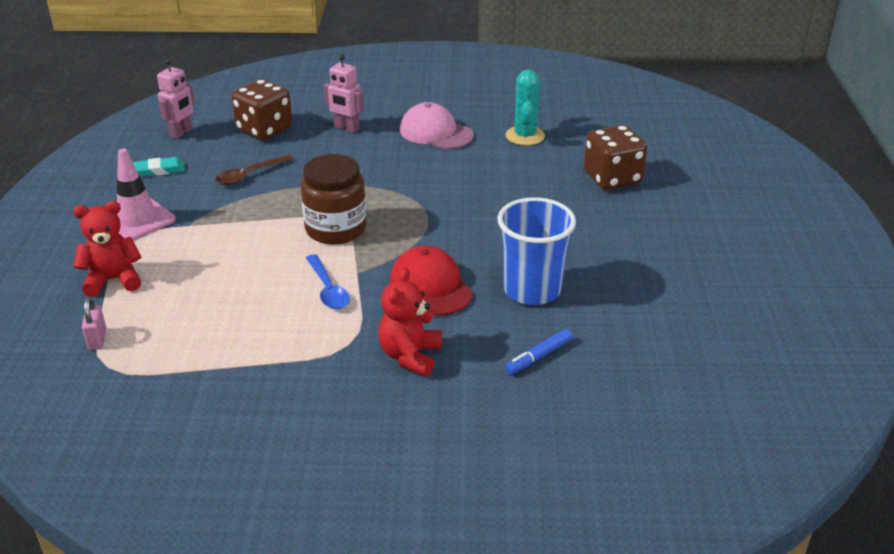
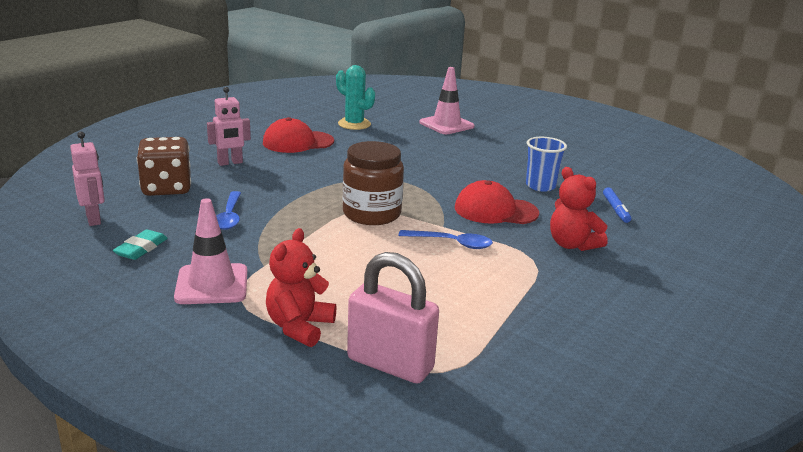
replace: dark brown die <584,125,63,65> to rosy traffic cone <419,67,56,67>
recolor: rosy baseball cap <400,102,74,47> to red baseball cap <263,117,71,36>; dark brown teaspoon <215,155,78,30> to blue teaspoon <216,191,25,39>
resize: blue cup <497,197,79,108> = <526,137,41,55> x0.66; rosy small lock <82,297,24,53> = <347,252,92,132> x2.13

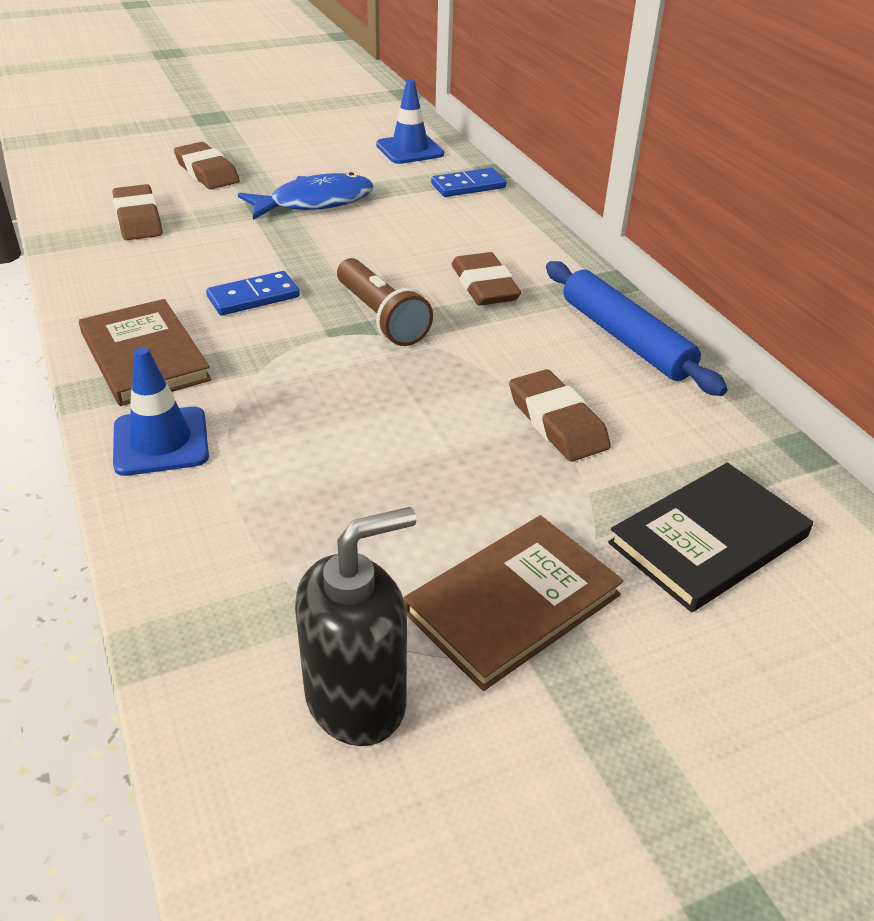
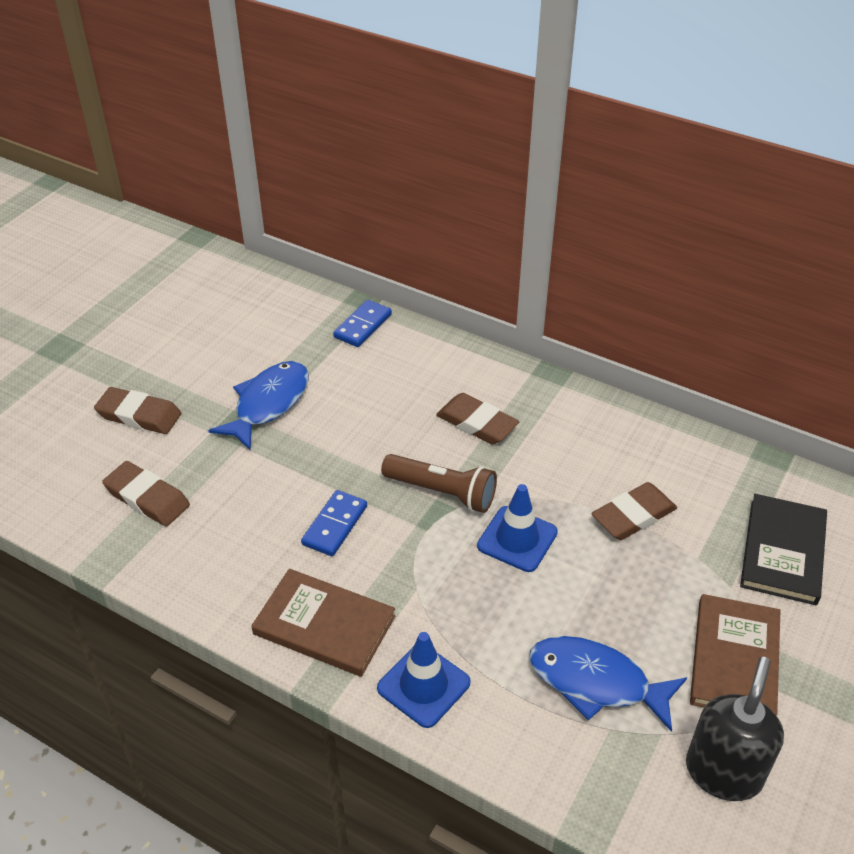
delete: blue dough roller <546,261,182,135>
insert: blue fish figure <529,636,158,96>
move: blue traffic cone <376,79,68,85> to <477,484,81,88>
rotate: dark brown gum eraser <509,369,102,93> = <591,482,86,58> 60 degrees counterclockwise

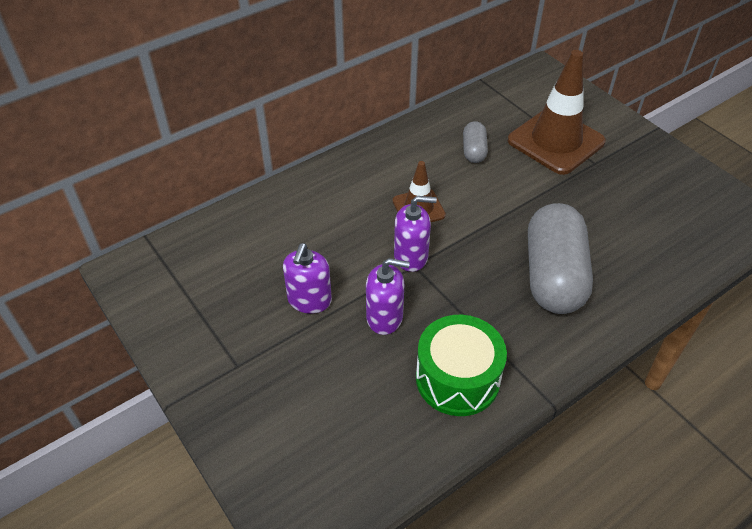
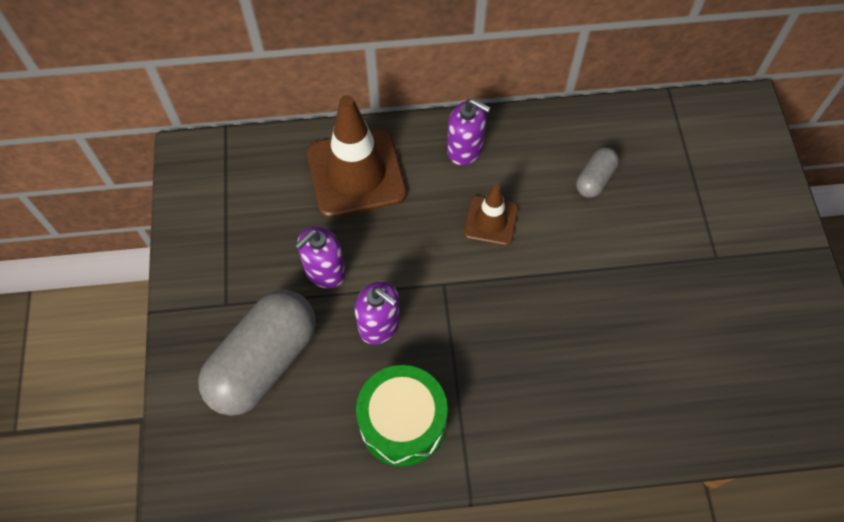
move: dark brown traffic cone <508,50,98,125> to <307,95,100,123>; violet soap dispenser <394,196,43,76> to <447,98,44,67>; ash-grey pill shape <528,203,65,111> to <198,290,118,126>

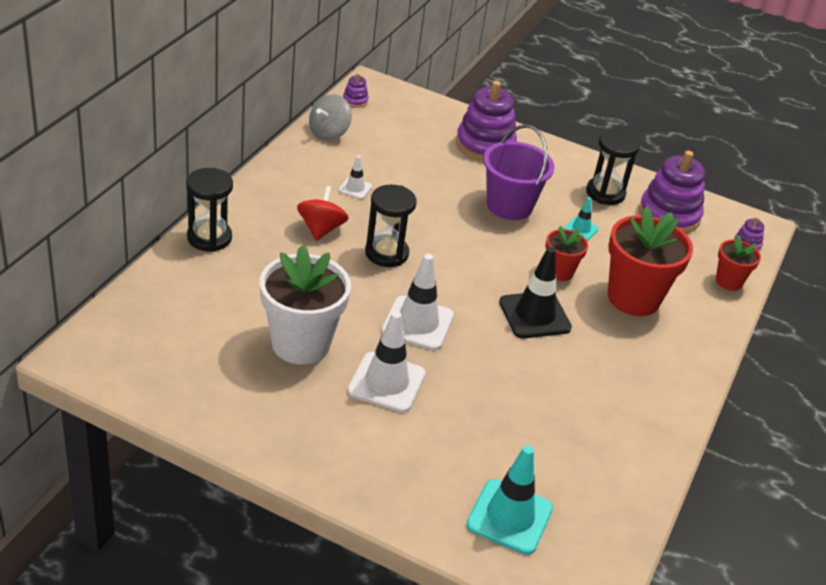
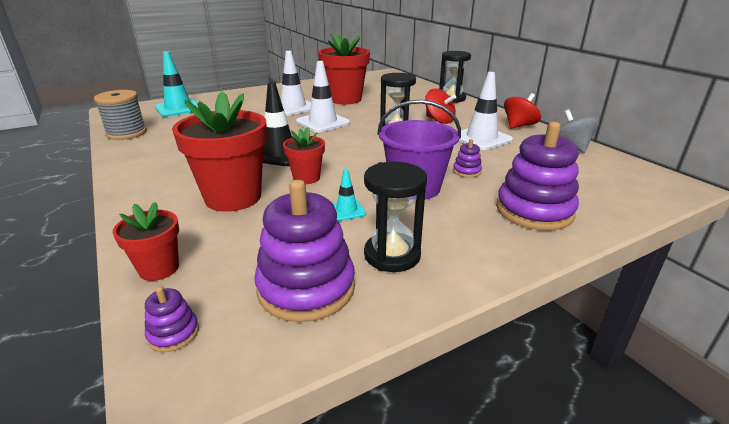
insert: ash-grey reel of thread <94,90,53,50>; red whirligig <504,93,37,36>
move: violet stacking rings <343,73,26,35> to <453,139,29,39>
recolor: pure white plant pot <260,245,91,120> to red plant pot <318,33,52,71>
resize: pure white traffic cone <338,156,34,43> = <459,72,54,78> x1.98

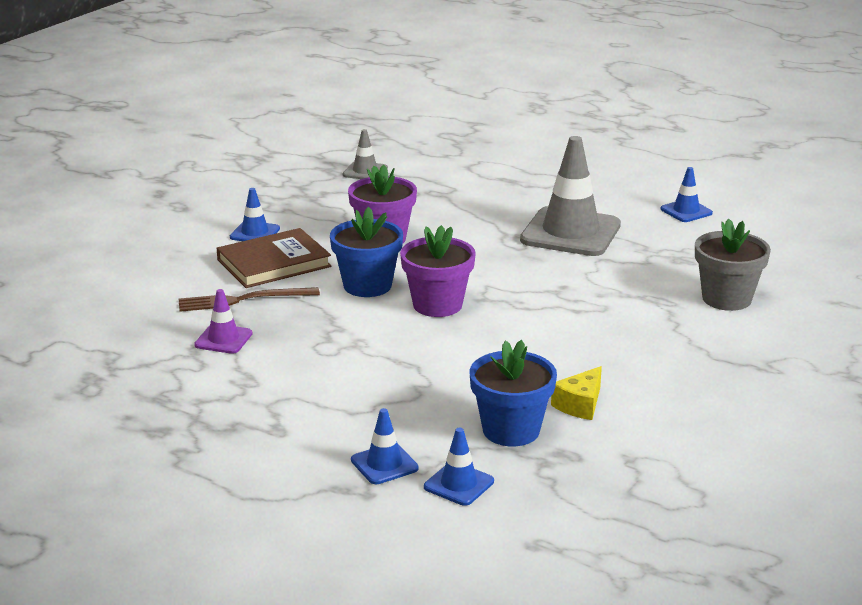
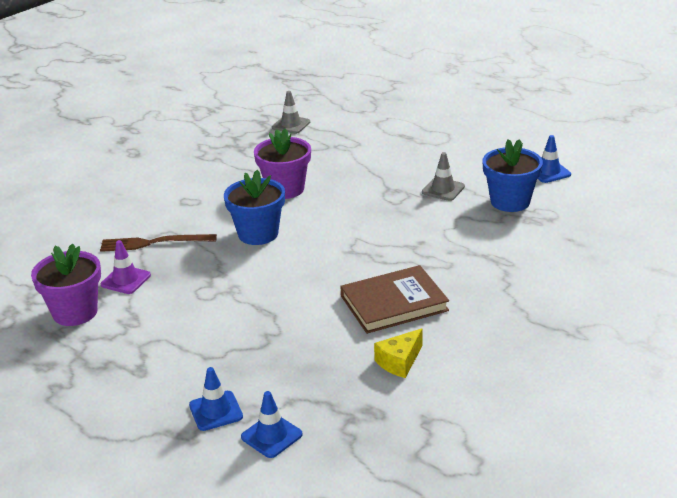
delete: blue traffic cone <230,188,50,53>; ash-grey plant pot <695,219,76,92>
move: violet plant pot <400,225,76,92> to <31,244,70,82>; dark brown hardcover <216,228,115,60> to <340,265,109,69>; blue plant pot <470,340,87,106> to <482,139,61,73>
resize: ash-grey traffic cone <520,136,101,120> = <422,152,43,49> x0.48

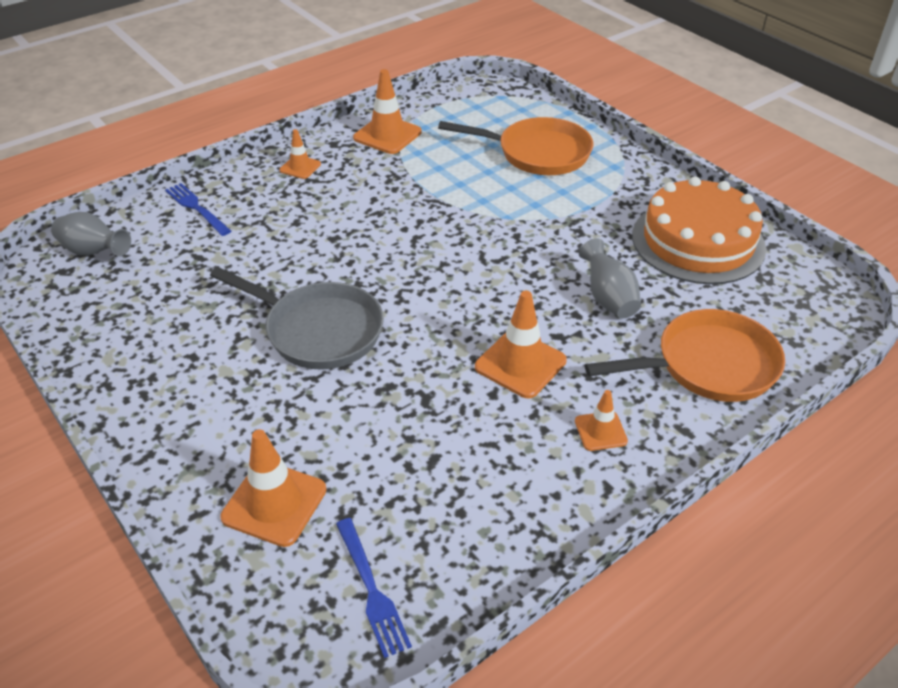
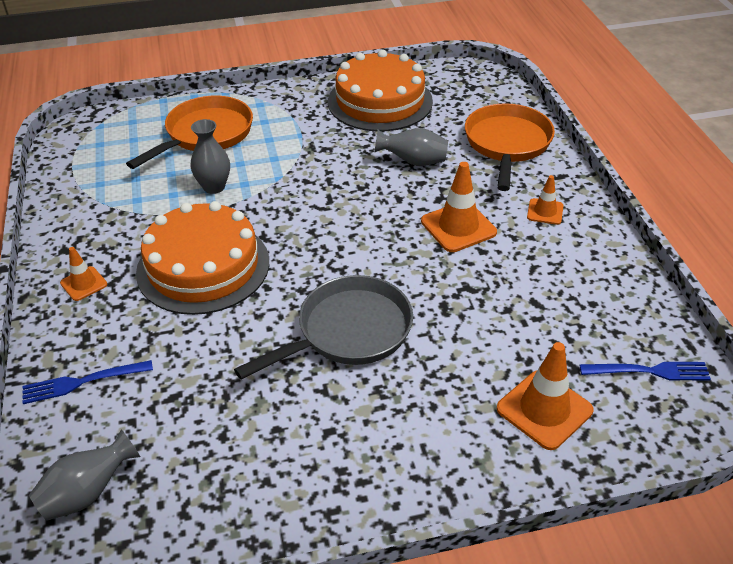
delete: orange traffic cone <353,69,69,85>
insert: ash-grey tall vase <191,119,39,75>; orange cake <136,201,133,114>

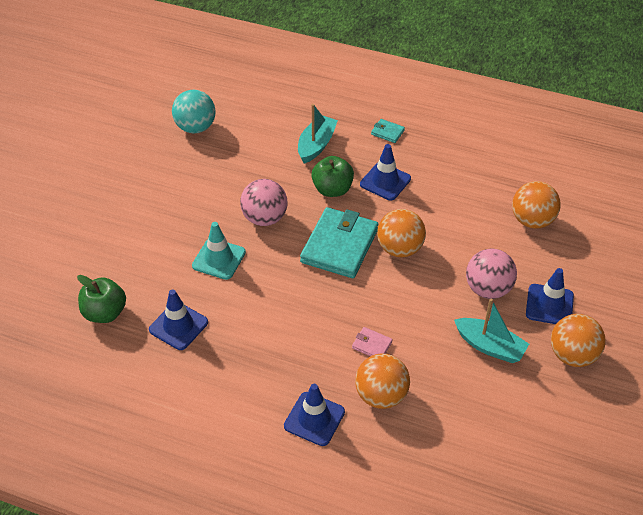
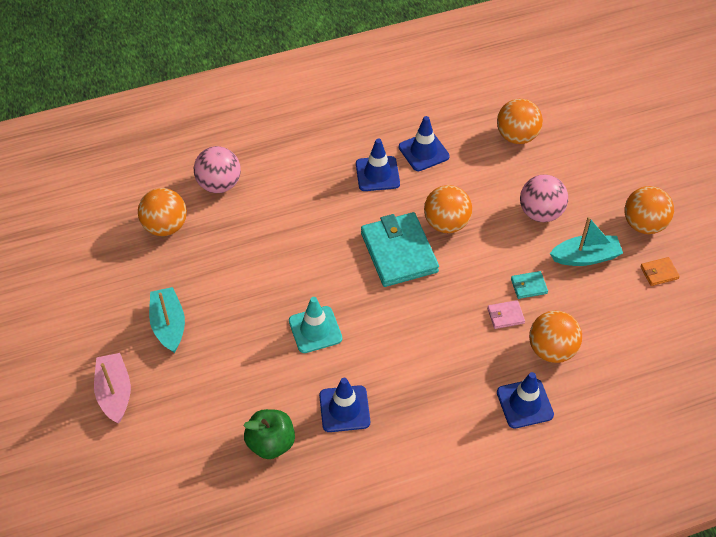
delete: emerald apple fruit <311,156,43,41>
insert: orange wallet <640,257,40,29>; rosy boat <94,353,37,70>
move: teal boat <298,104,40,59> to <149,287,36,66>; teal wallet <371,119,34,24> to <511,271,37,28>; rosy ball <240,179,47,47> to <194,146,47,47>; blue traffic cone <526,268,48,56> to <399,116,51,55>
recolor: teal ball <172,90,44,44> to orange ball <138,188,49,48>

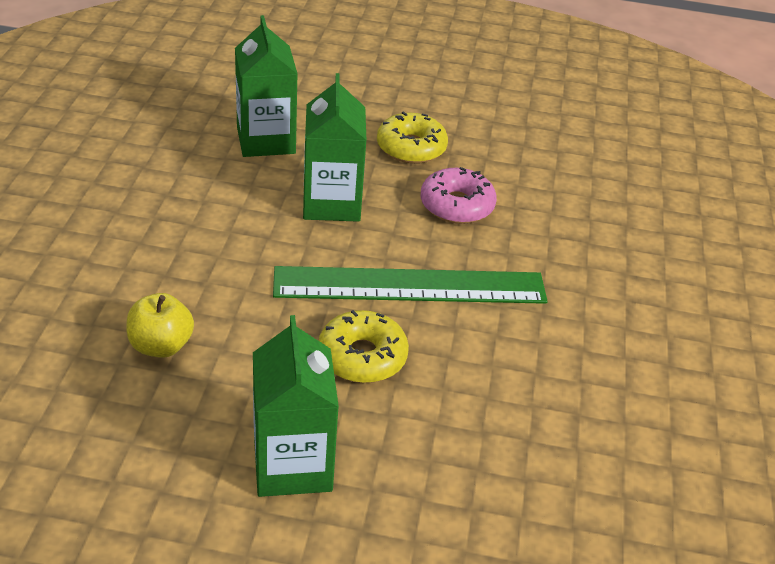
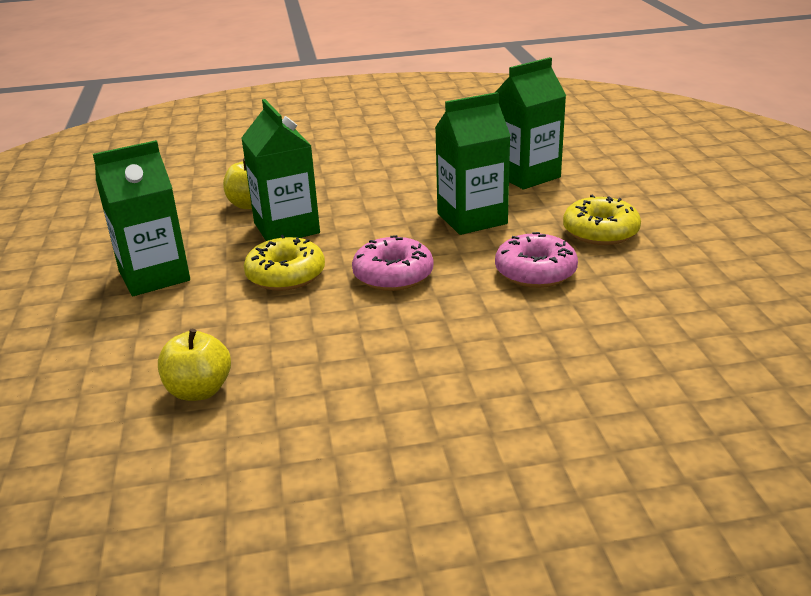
insert: emerald milk carton <241,99,79,142>; bright yellow apple fruit <158,329,73,72>
replace: emerald measuring stick <273,266,275,38> to rosy glazed donut <352,235,81,56>

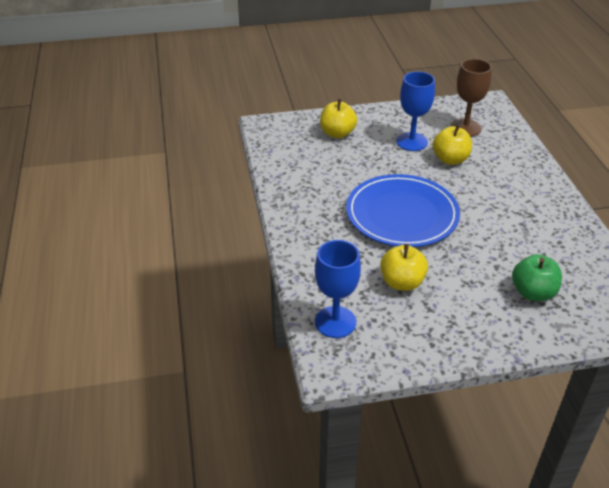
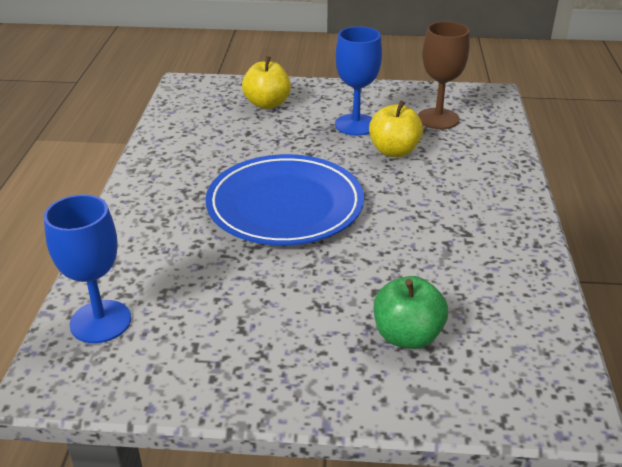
delete: bright yellow apple fruit <380,244,48,47>

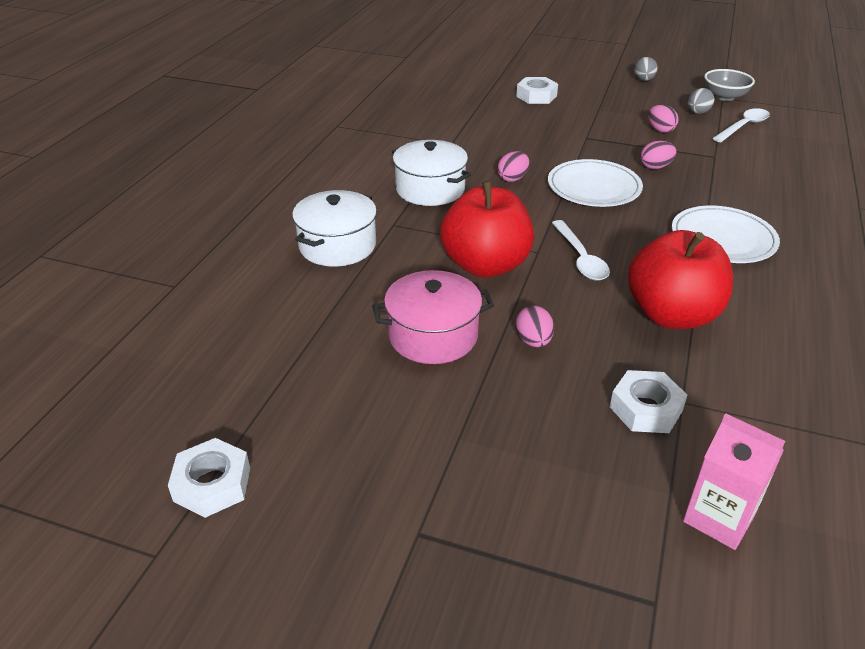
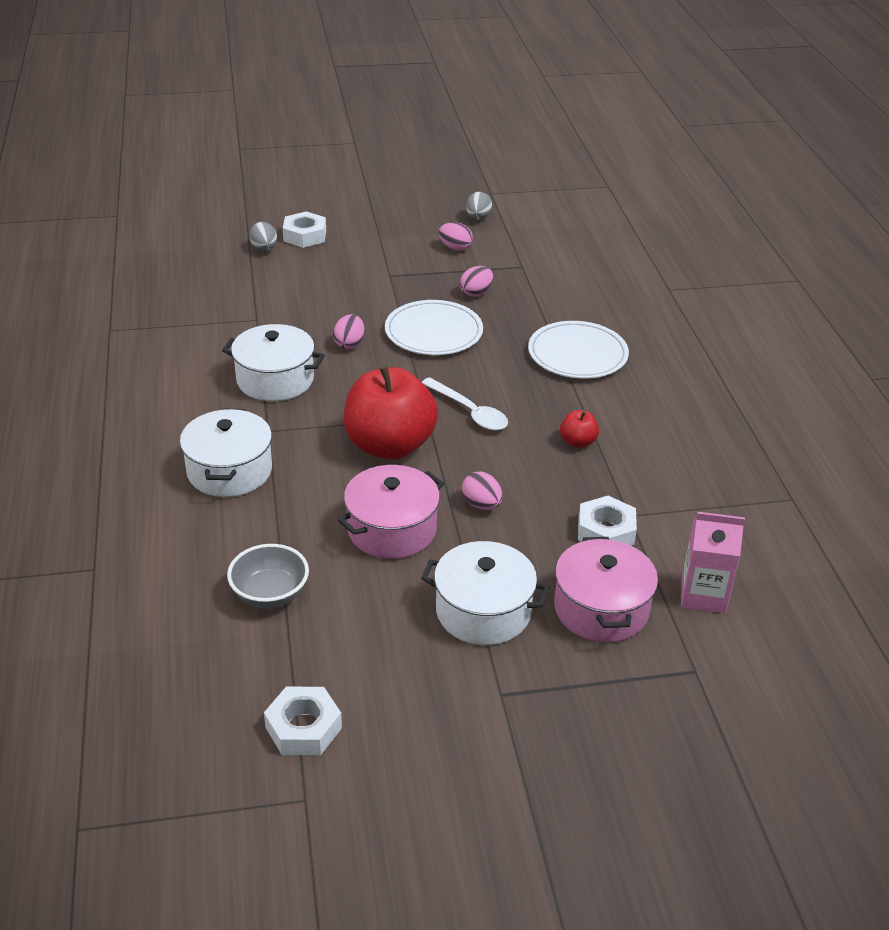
delete: pure white teaspoon <713,108,57,34>
insert: rosy stockpot <554,537,104,106>; pure white stockpot <421,541,129,104>
move: ash-grey toy egg <634,57,24,24> to <249,222,28,29>; ash-grey bowl <704,69,51,32> to <227,544,82,64>
resize: red apple fruit <628,230,105,99> = <560,410,39,38> x0.42

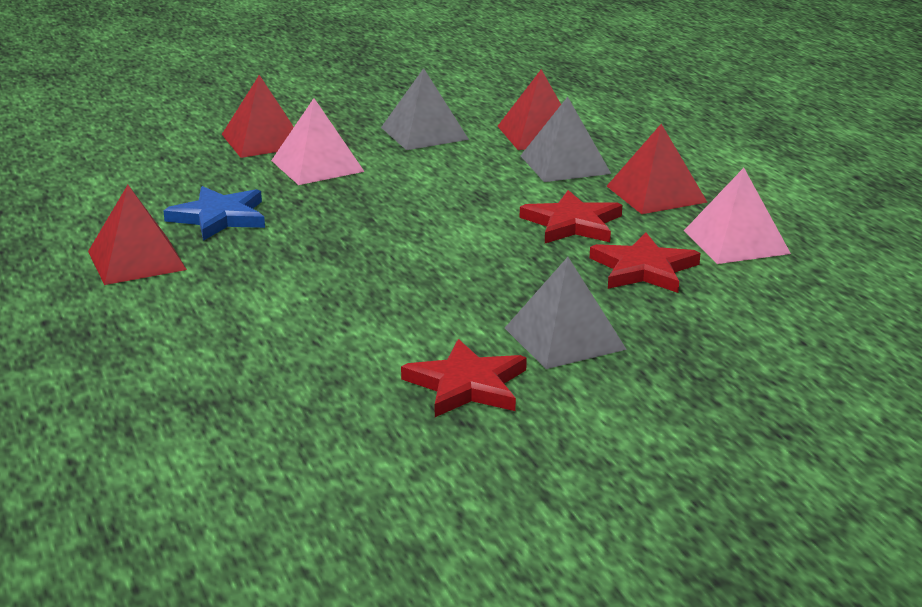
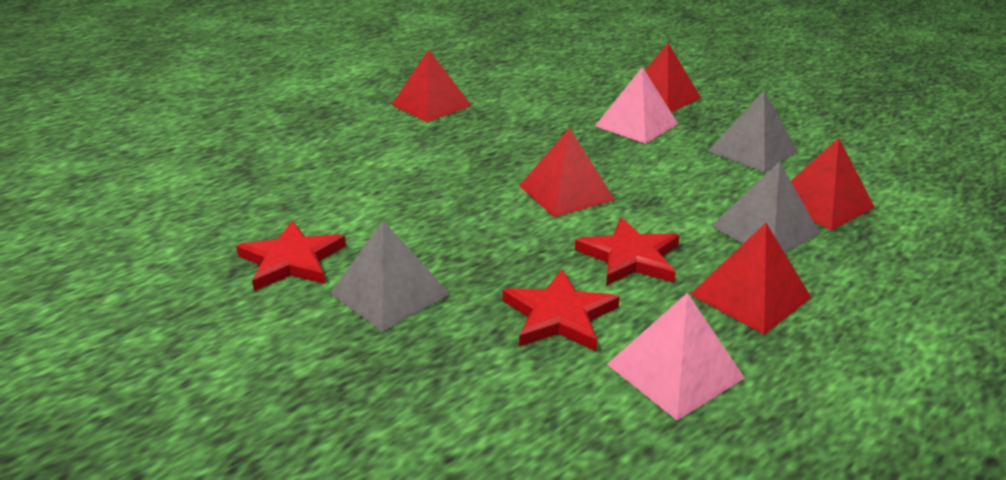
delete: blue star <163,186,102,55>
insert: red pyramid <519,128,96,90>

